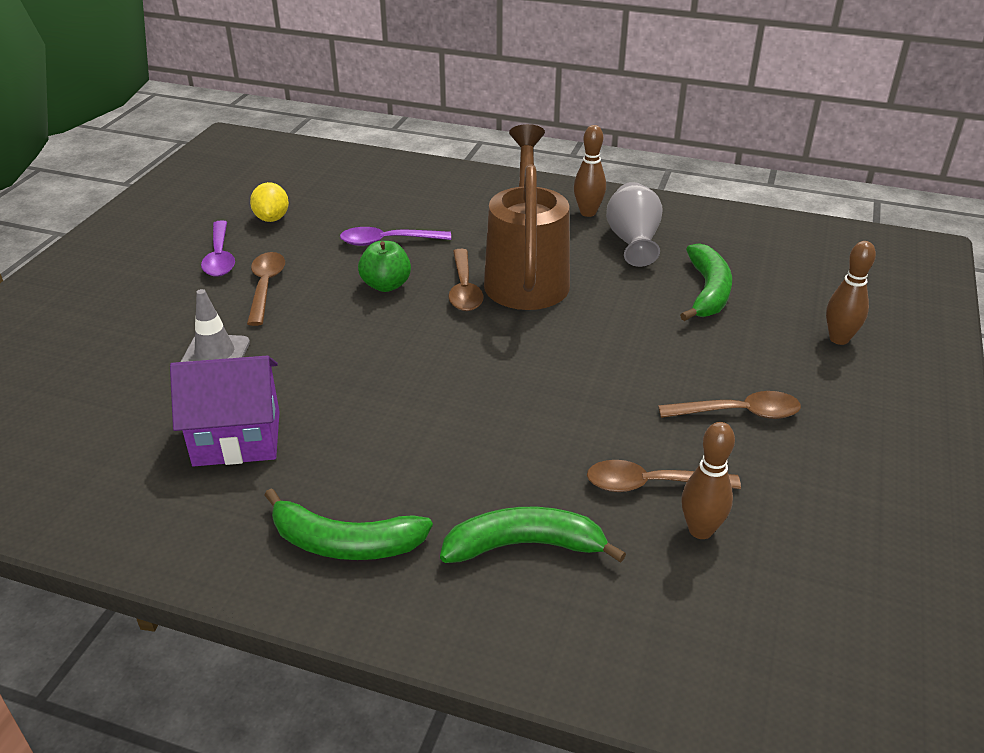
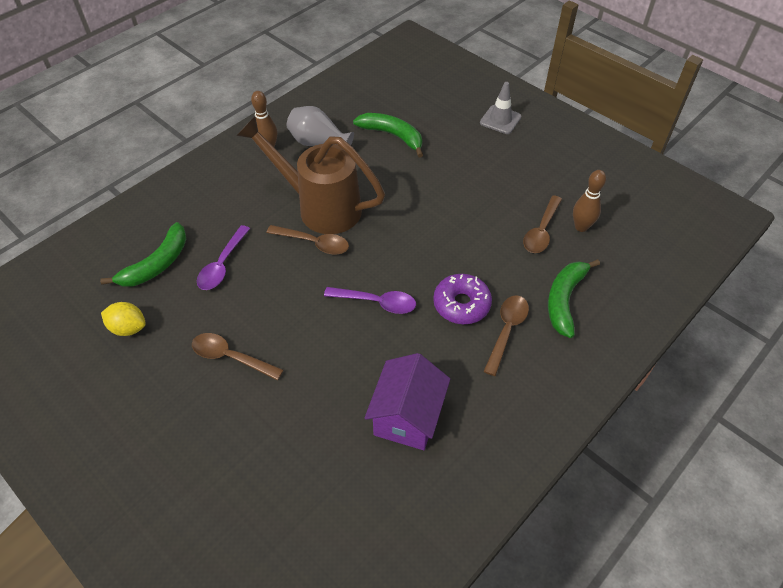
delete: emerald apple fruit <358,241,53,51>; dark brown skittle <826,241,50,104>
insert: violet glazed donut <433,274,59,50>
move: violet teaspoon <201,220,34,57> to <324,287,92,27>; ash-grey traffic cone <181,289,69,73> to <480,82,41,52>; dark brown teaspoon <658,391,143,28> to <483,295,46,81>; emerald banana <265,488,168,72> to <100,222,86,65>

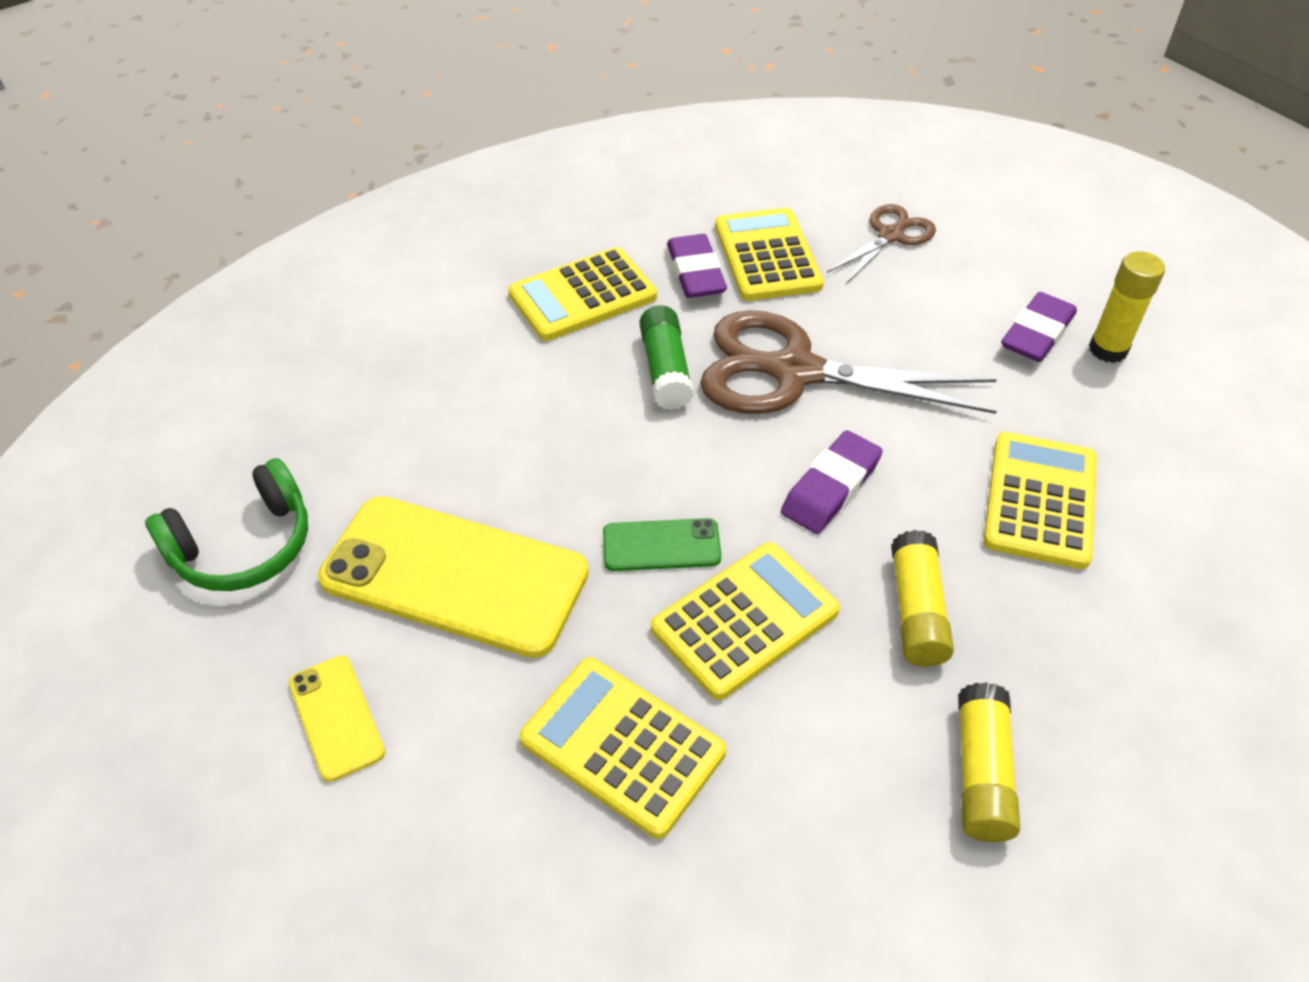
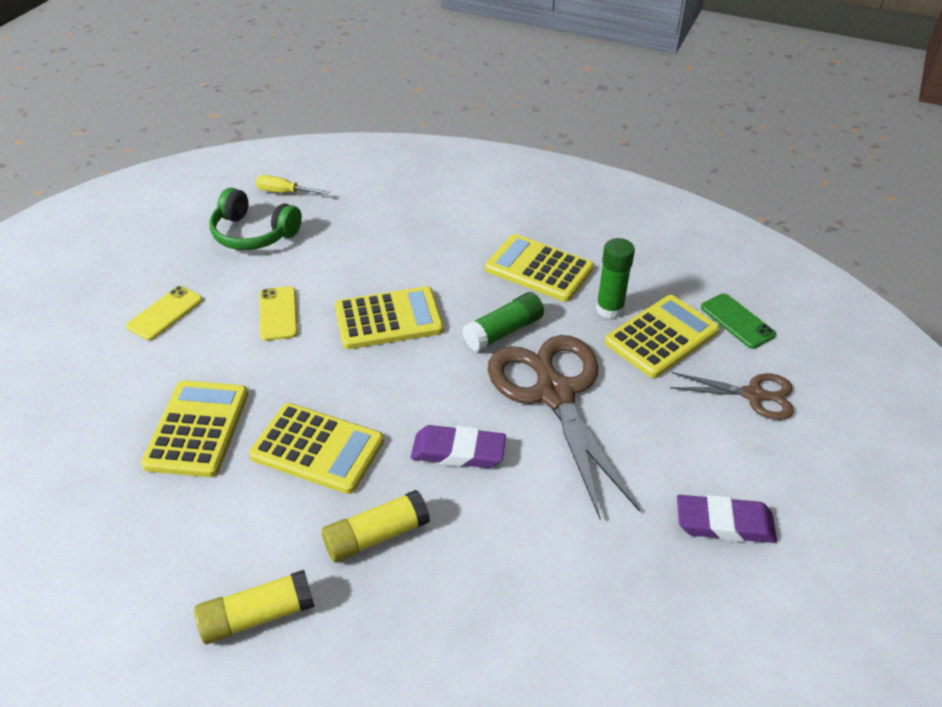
delete: bright yellow stick of glue <1089,251,76,112>
insert: bright yellow flat screwdriver <255,175,75,20>
move: bright yellow calculator <984,432,113,137> to <335,286,109,63>; emerald mobile phone <603,518,118,53> to <701,293,75,56>
replace: violet gum eraser <667,234,60,64> to emerald stick of glue <596,238,39,81>
resize: bright yellow mobile phone <318,496,271,162> = <260,286,38,55> x0.47

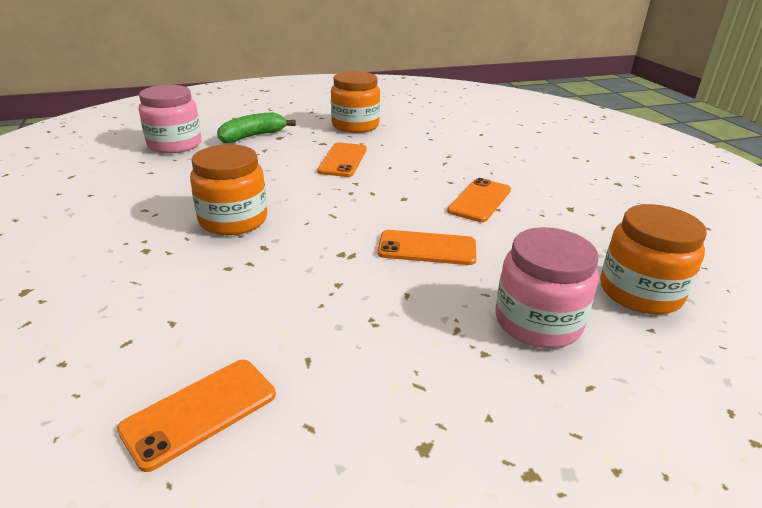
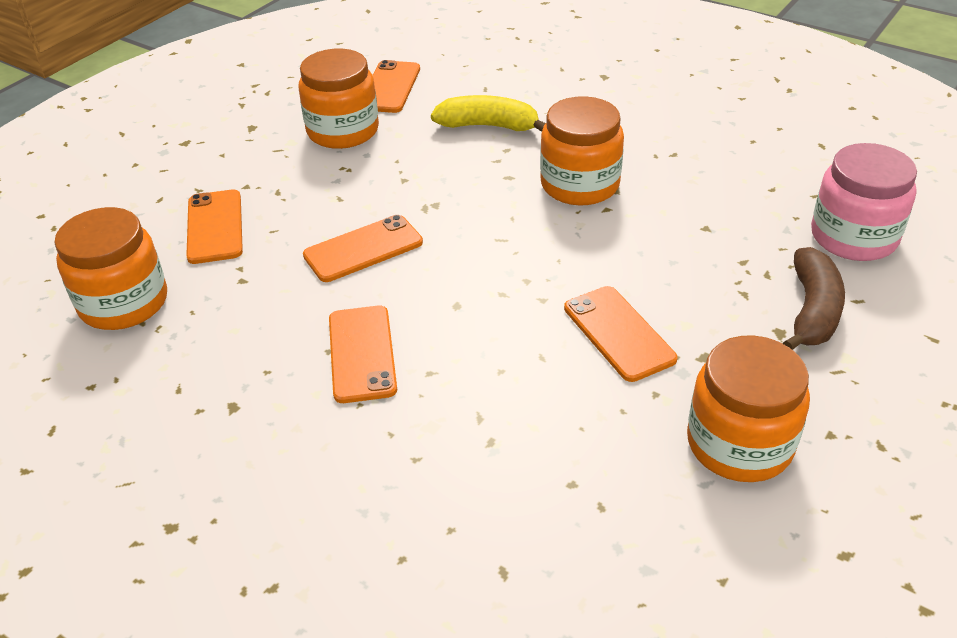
insert: orange preserve jar <298,49,81,100>; bright yellow banana <431,95,115,37>
replace: rosy preserve jar <496,227,103,121> to orange mobile phone <186,189,57,75>
recolor: emerald banana <217,112,79,31> to dark brown banana <783,247,62,103>

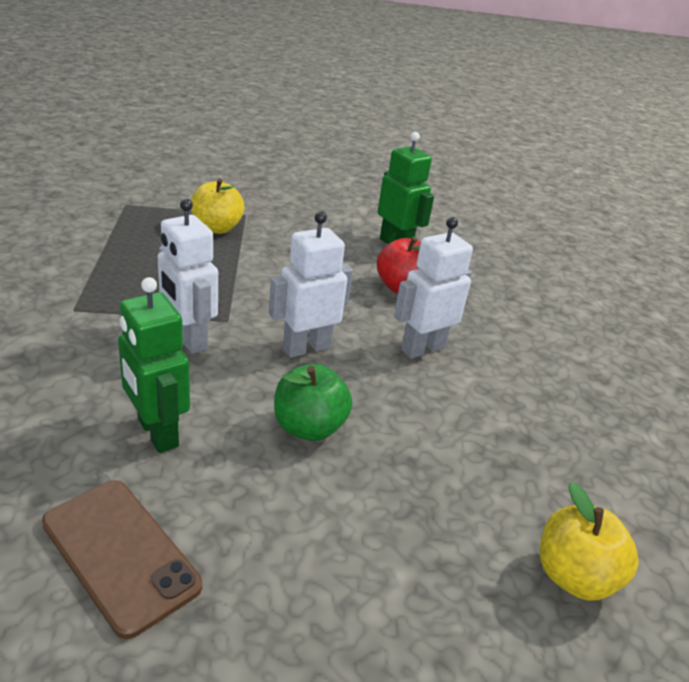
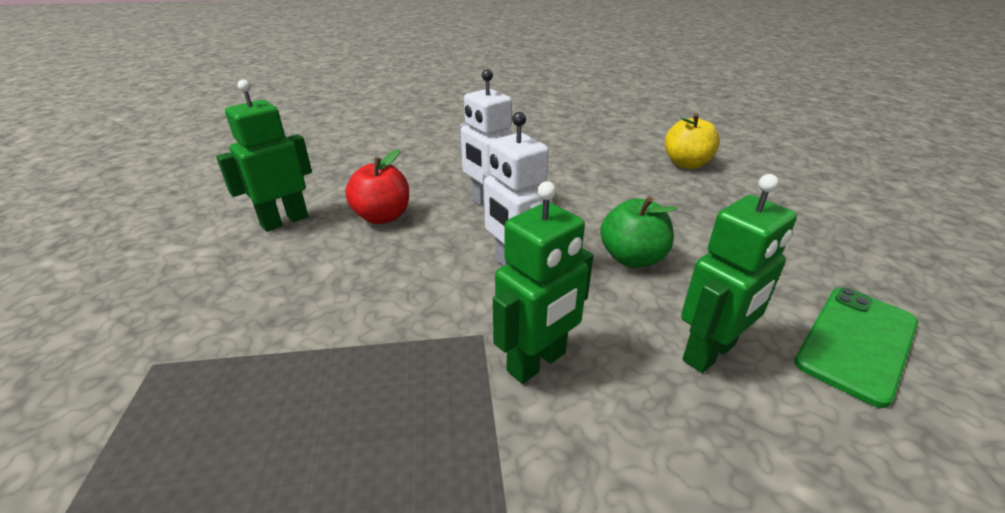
delete: bright yellow apple fruit <191,178,54,56>
recolor: pure white robot figure <158,199,60,155> to emerald robot figure <493,181,100,203>; dark brown mobile phone <42,480,160,159> to emerald mobile phone <794,287,124,121>

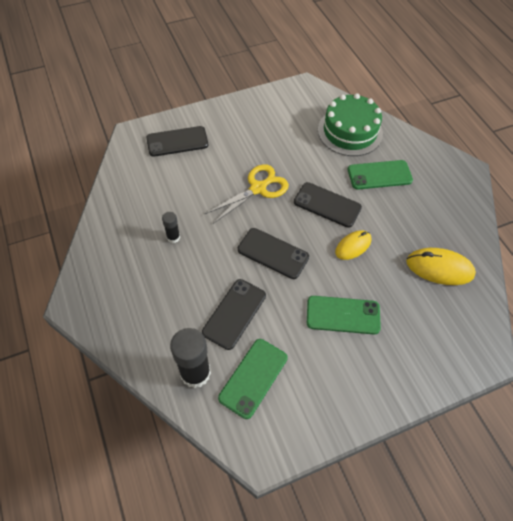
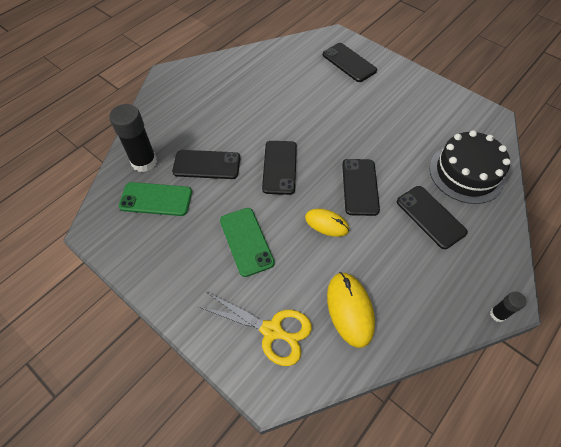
move: bright yellow shears <205,164,84,60> to <199,292,113,74>; ebony stick of glue <162,212,18,31> to <490,292,36,30>
recolor: emerald cake <318,93,65,63> to ebony cake <429,130,82,74>; emerald mobile phone <348,160,65,30> to ebony mobile phone <397,186,71,63>

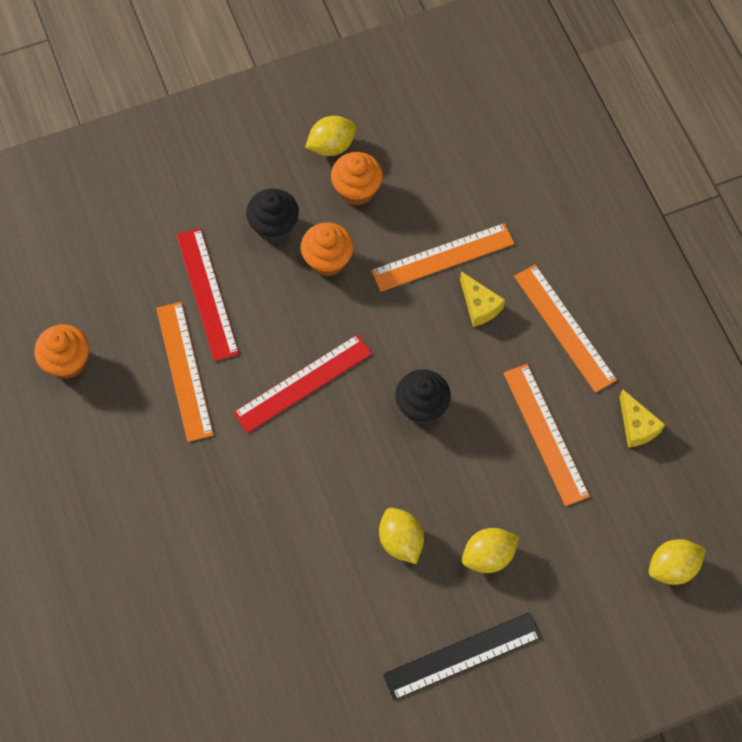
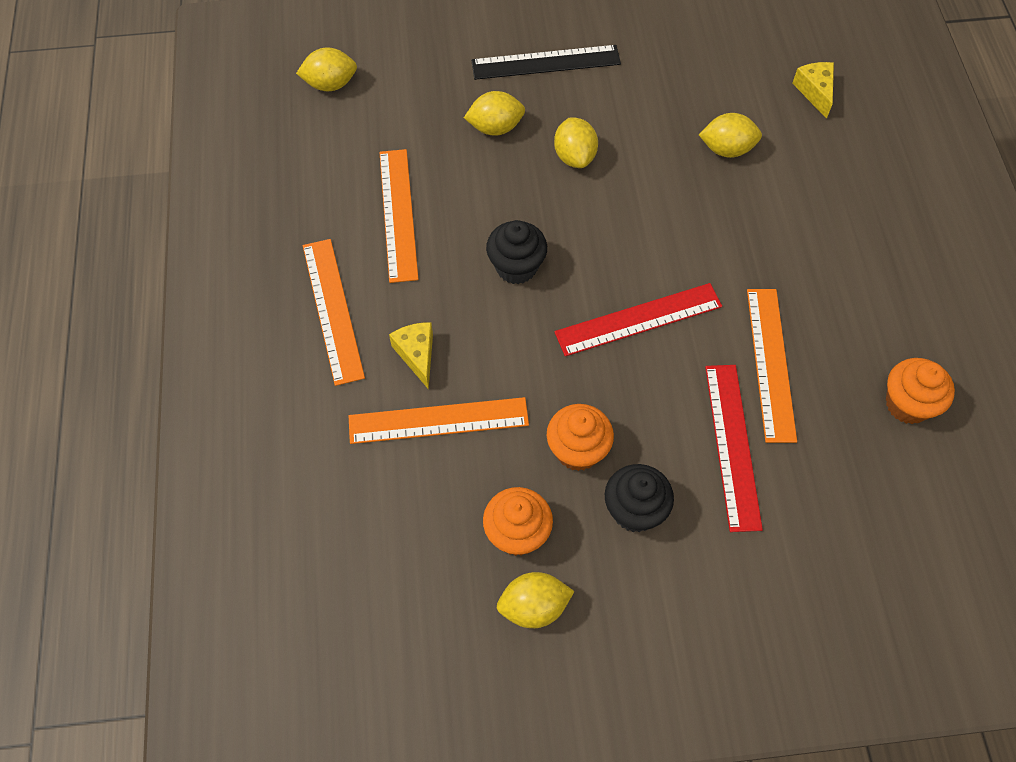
insert: bright yellow lemon <699,113,63,45>
move: bright yellow piece of cheese <619,389,46,59> to <792,62,42,57>

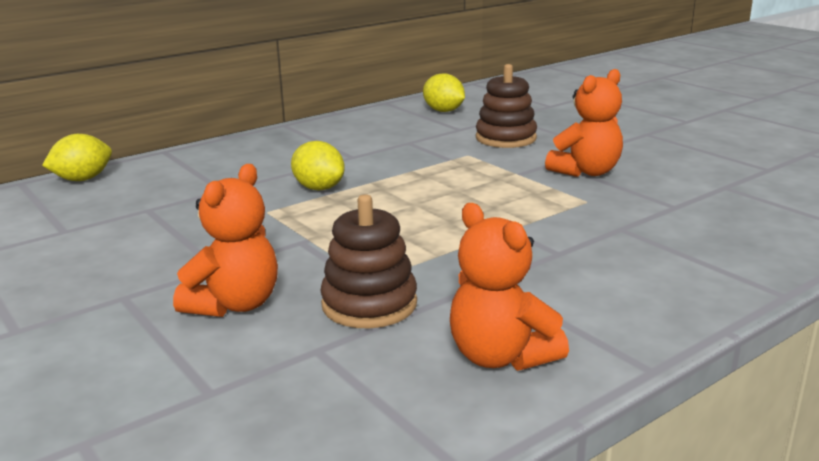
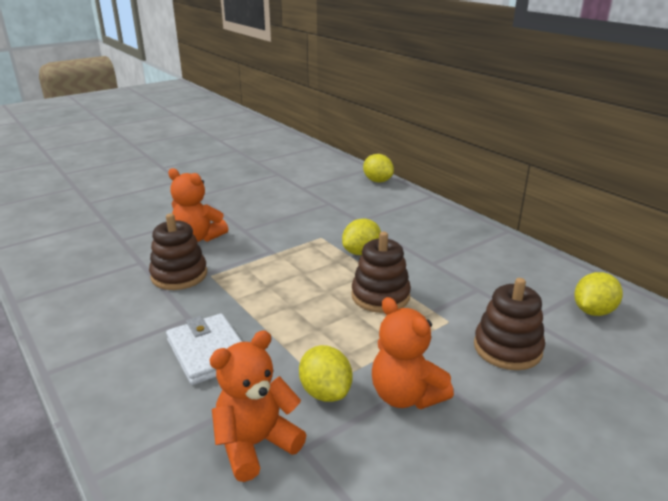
insert: dark brown stacking rings <351,232,60,81>; pure white wallet <166,313,76,72>; bright yellow lemon <299,345,54,57>
move: orange teddy bear <450,203,119,168> to <209,330,97,152>

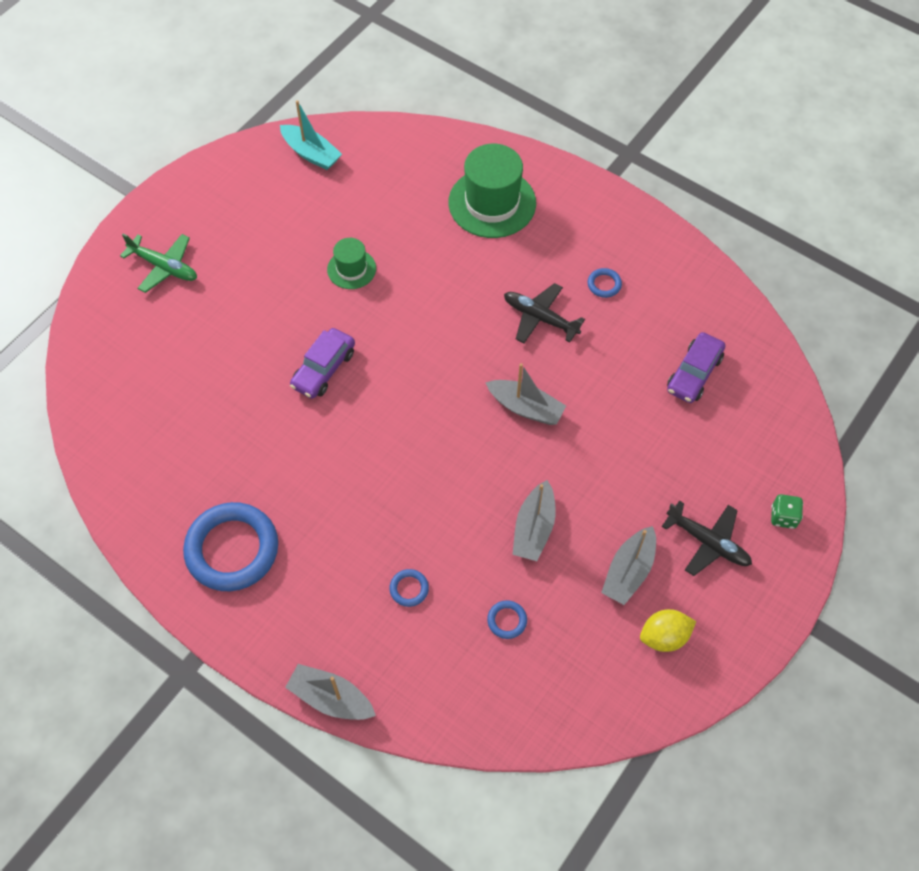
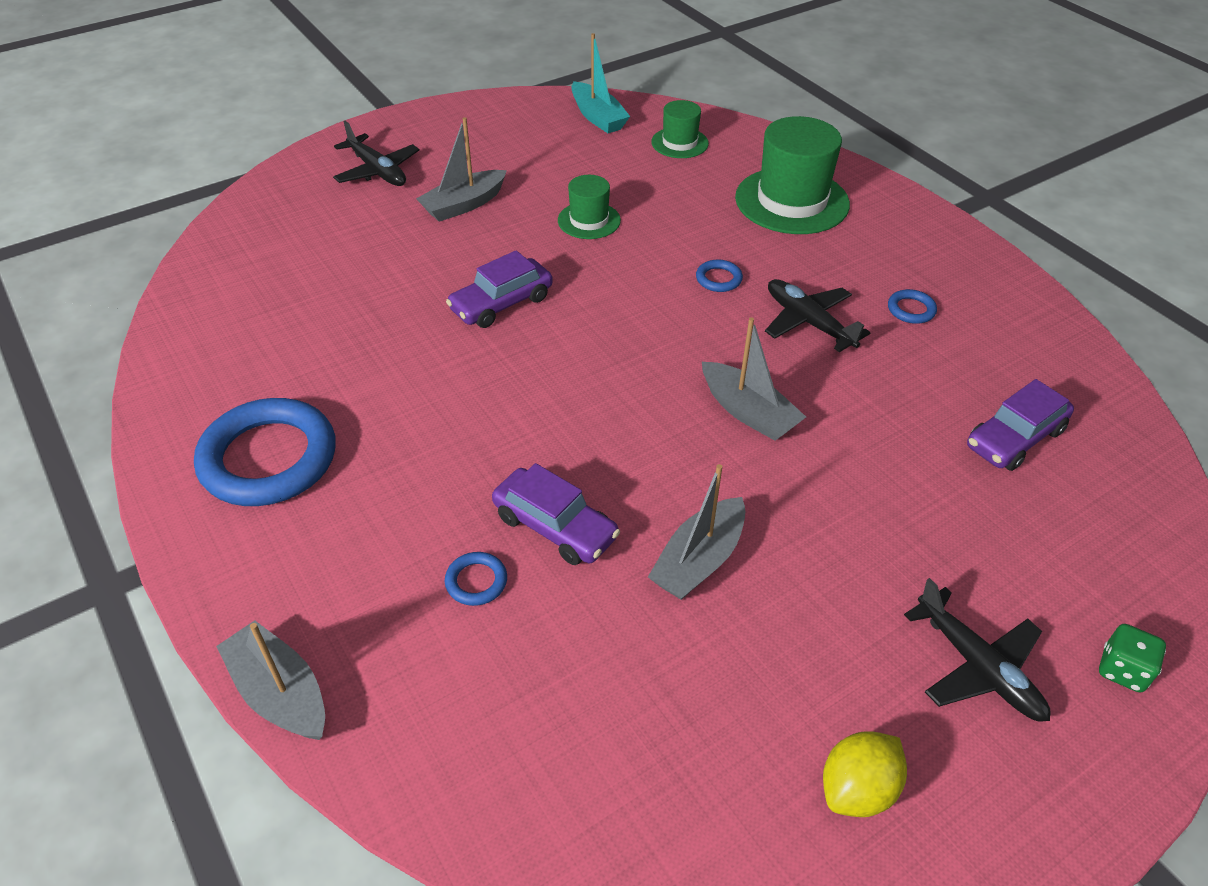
insert: emerald tall hat <651,100,58,58>; violet automobile <492,463,128,102>
move: ash-grey boat <601,526,55,79> to <416,117,91,105>; blue ring <487,600,40,39> to <696,259,47,33>
recolor: emerald aeroplane <120,234,77,59> to ebony aeroplane <333,121,86,65>
rotate: bright yellow lemon <640,609,56,43> = <823,731,84,86> 45 degrees counterclockwise

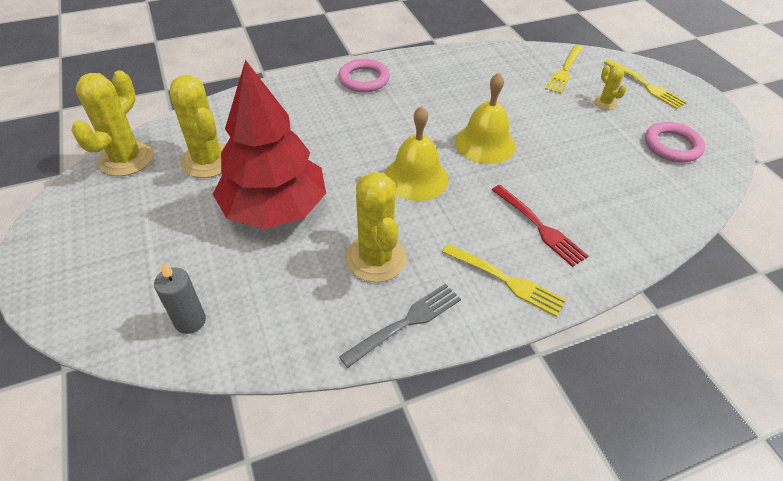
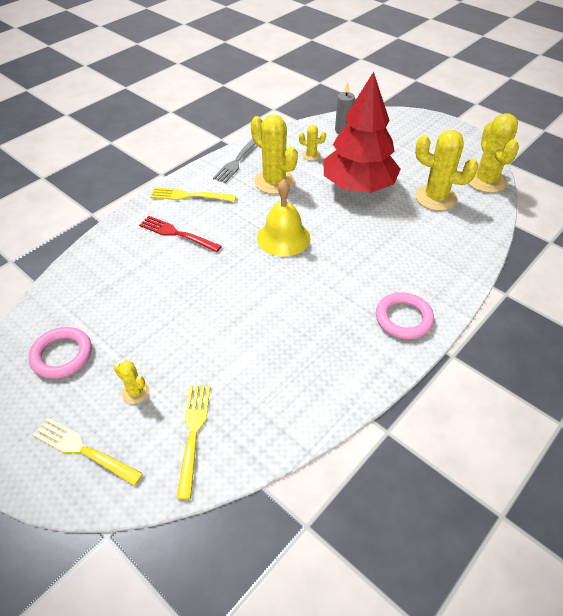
delete: bright yellow school bell <455,73,61,91>
insert: bright yellow prickly plant <299,125,27,36>

